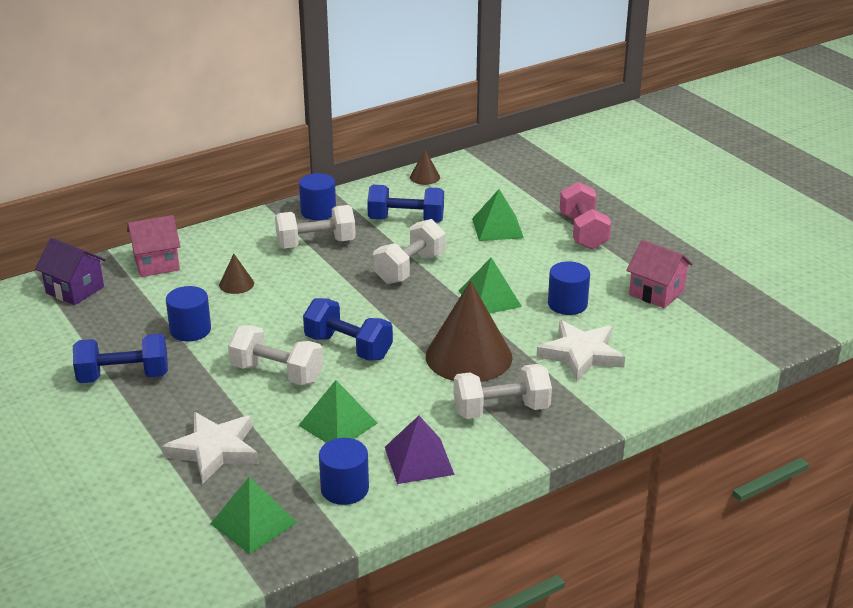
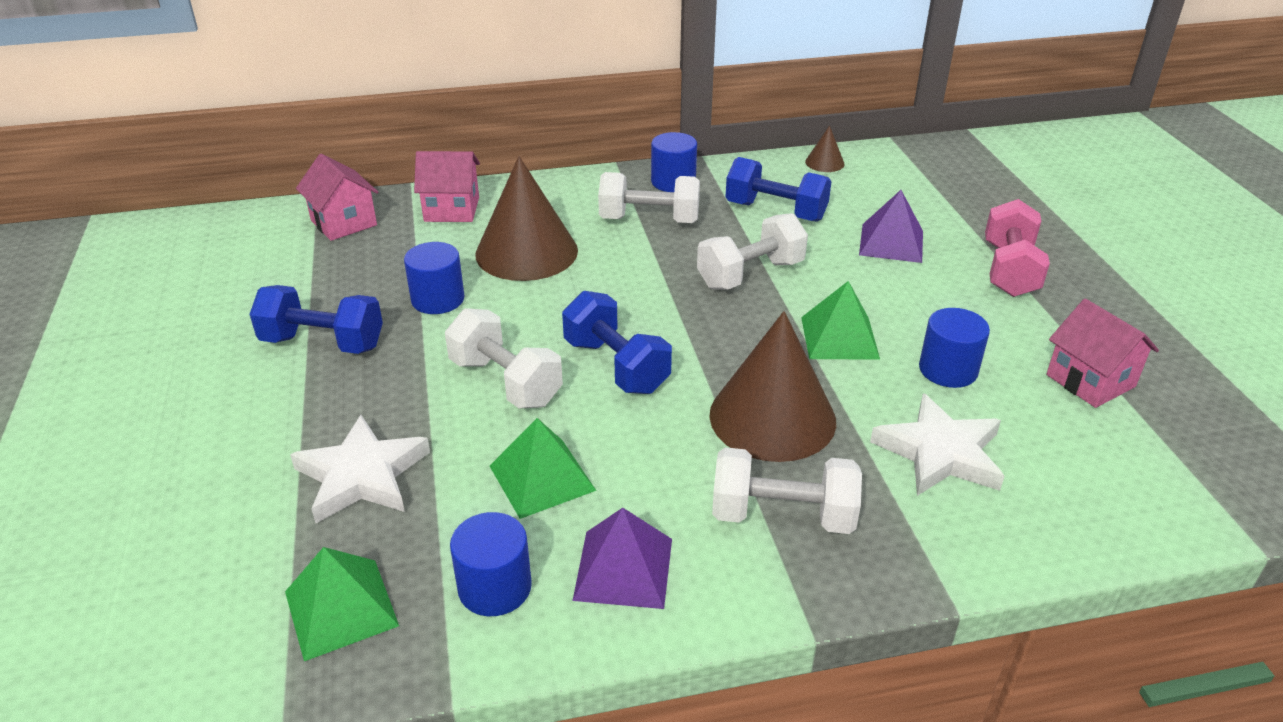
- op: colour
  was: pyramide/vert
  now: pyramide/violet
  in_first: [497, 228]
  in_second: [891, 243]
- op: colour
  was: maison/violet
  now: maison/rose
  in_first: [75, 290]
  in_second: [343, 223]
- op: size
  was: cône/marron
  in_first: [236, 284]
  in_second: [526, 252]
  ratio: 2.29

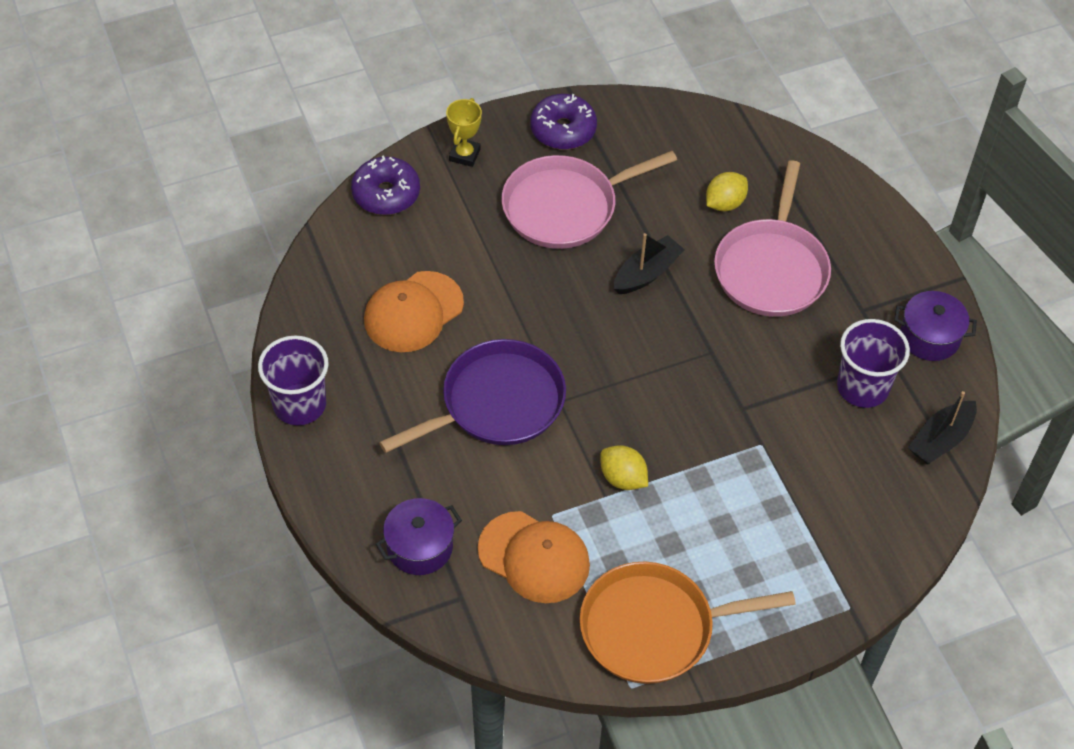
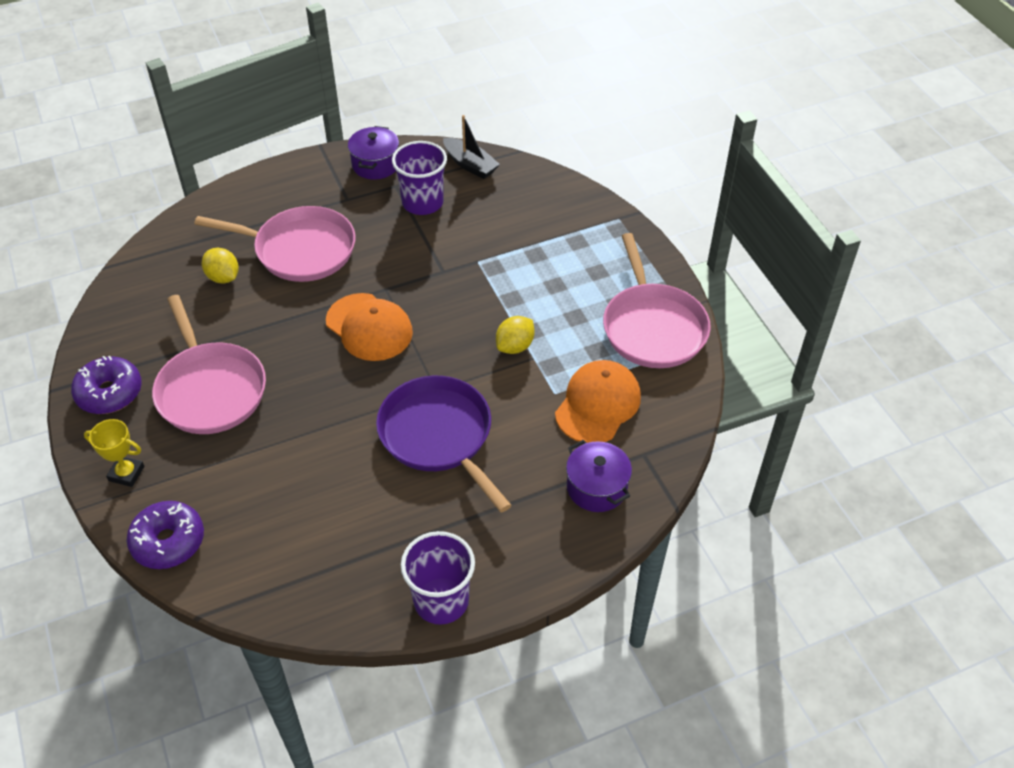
- op: missing
  was: bateau/noir
  in_first: [646, 273]
- op: relocated
  was: casquette/orange
  in_first: [413, 312]
  in_second: [369, 327]
- op: colour
  was: poêle/orange
  now: poêle/rose
  in_first: [653, 628]
  in_second: [653, 327]

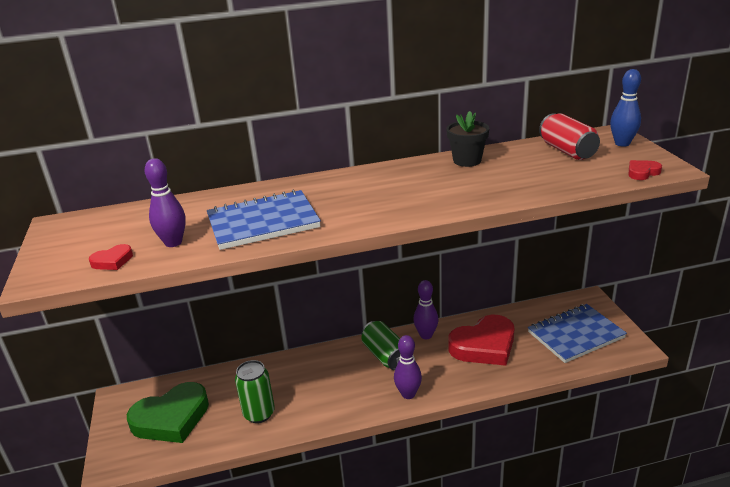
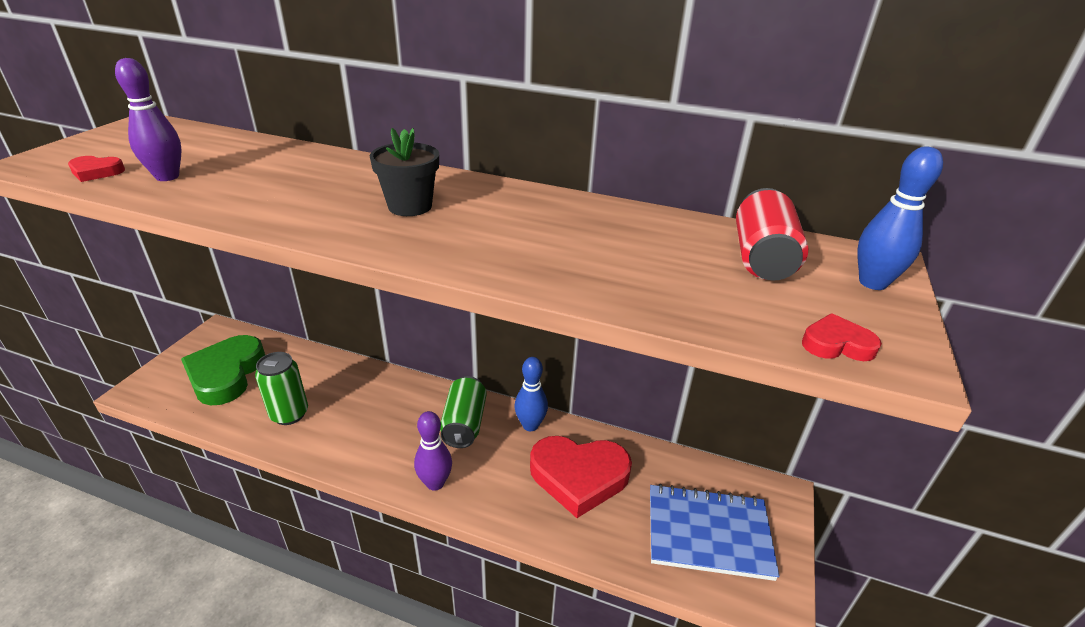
- op: relocated
  was: pot de fleurs/noir
  in_first: [467, 161]
  in_second: [410, 206]
- op: missing
  was: carnet/bleu
  in_first: [263, 223]
- op: colour
  was: quille/violet
  now: quille/bleu
  in_first: [426, 335]
  in_second: [530, 425]
- op: spun
  was: cœur/vert
  in_first: [171, 418]
  in_second: [226, 374]
  clockwise: 90

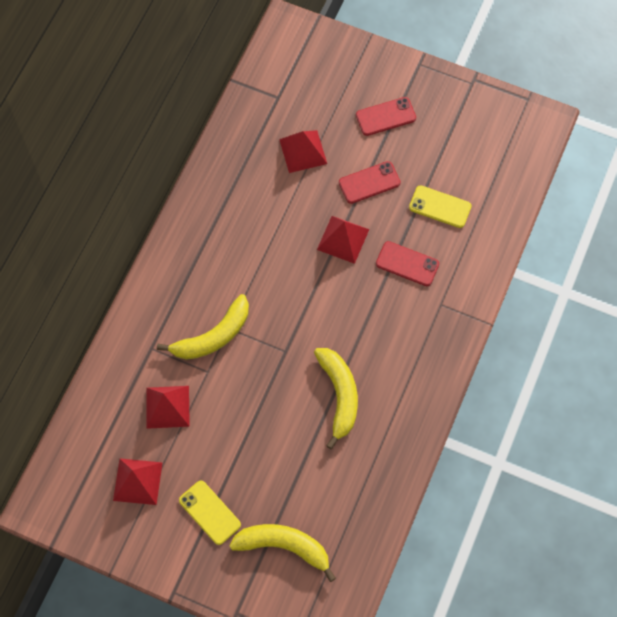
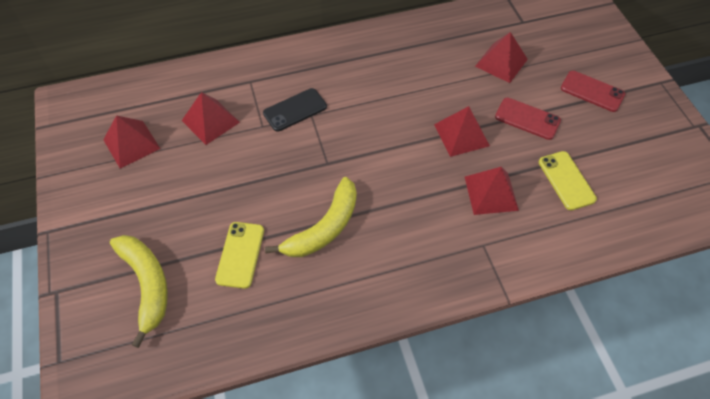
- op: exchanged
  was: téléphone/rouge
  now: pyramide/rouge
  in_first: [407, 264]
  in_second: [491, 193]
- op: exchanged
  was: banane/jaune
  now: téléphone/noir
  in_first: [213, 336]
  in_second: [295, 110]
- op: relocated
  was: téléphone/jaune
  in_first: [209, 512]
  in_second: [240, 254]

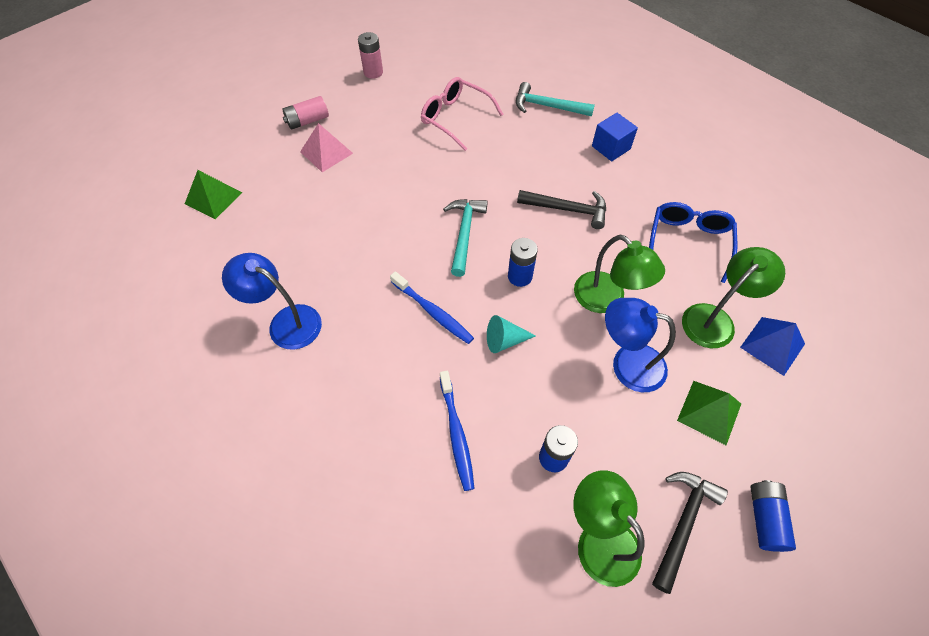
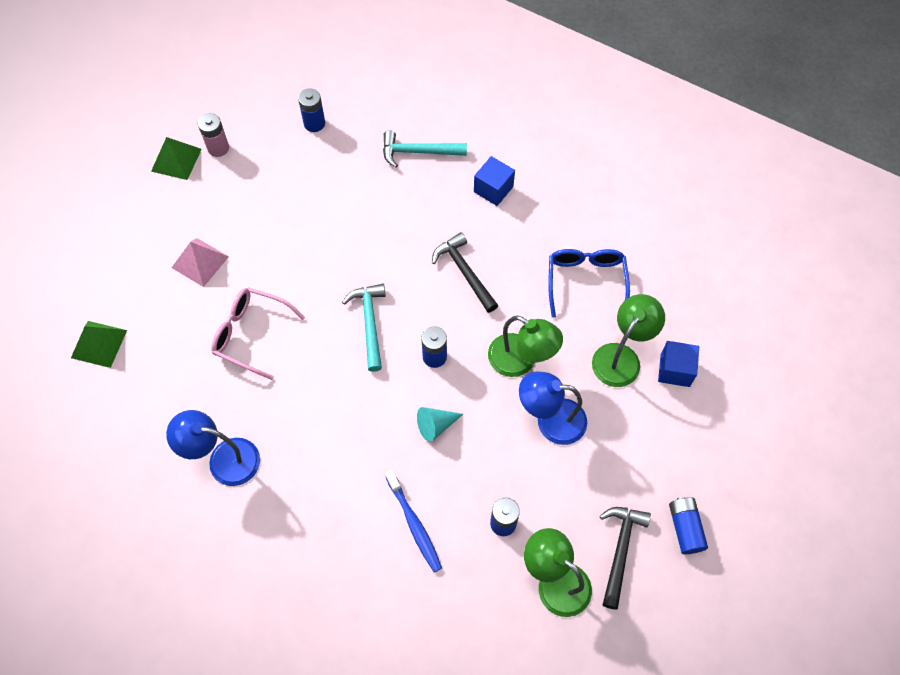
- op: relocated
  was: lunettes/rose
  in_first: [455, 118]
  in_second: [251, 334]
- op: missing
  was: pile/rose
  in_first: [307, 121]
- op: spun
  was: marteau/noir
  in_first: [567, 209]
  in_second: [464, 272]
  clockwise: -120
- op: missing
  was: brosse à dents/bleu
  in_first: [433, 312]
- op: exchanged
  was: pyramide/bleu
  now: cube/bleu
  in_first: [772, 345]
  in_second: [675, 370]
- op: relocated
  was: pyramide/vert
  in_first: [709, 412]
  in_second: [176, 160]
- op: appeared
  now: pile/bleu
  in_second: [314, 123]

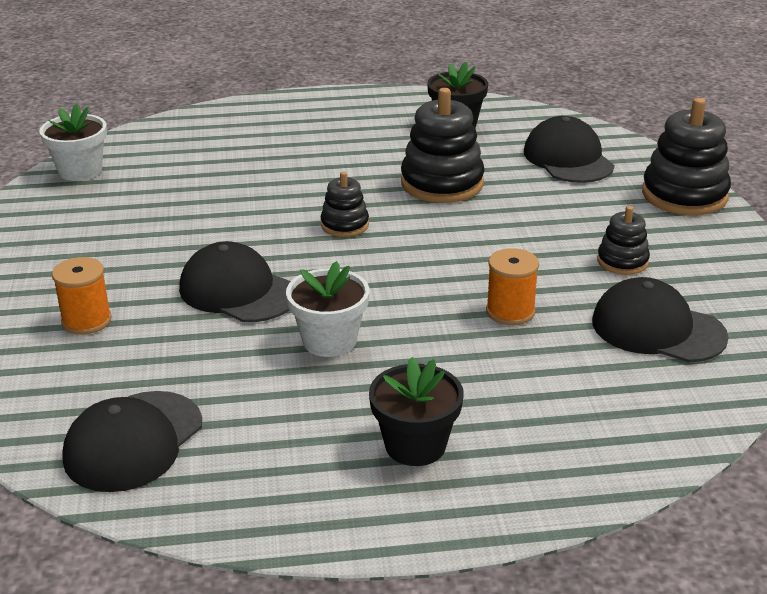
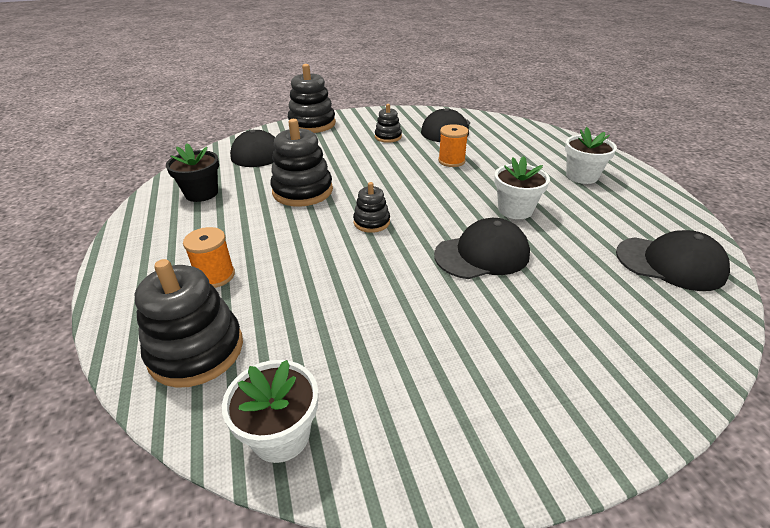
- op: spun
  was: casquette/noir
  in_first: [238, 291]
  in_second: [482, 254]
  clockwise: -135
- op: relocated
  was: bobine/orange
  in_first: [86, 321]
  in_second: [215, 276]
- op: colour
  was: pot de fleurs/noir
  now: pot de fleurs/blanc
  in_first: [415, 445]
  in_second: [582, 176]
- op: appeared
  now: jouet à empiler/noir
  in_second: [196, 350]

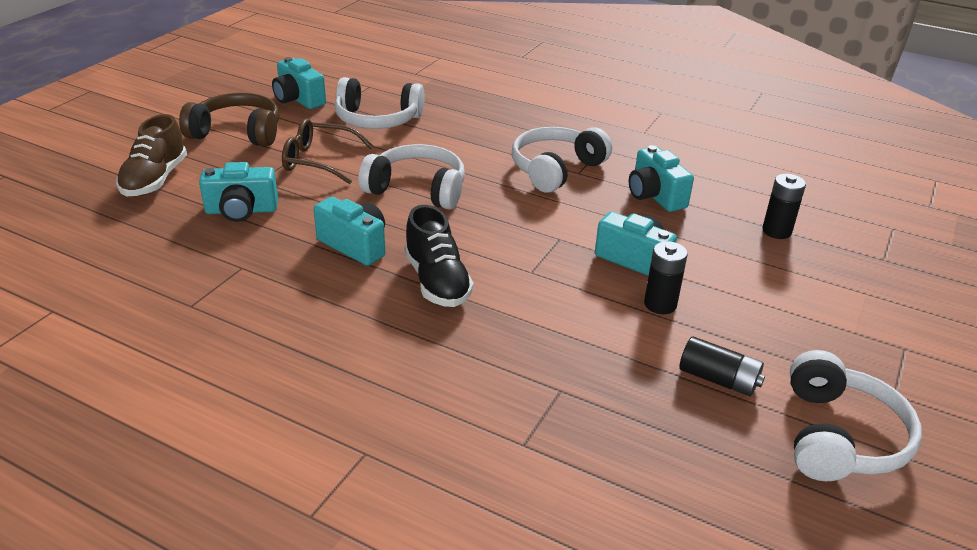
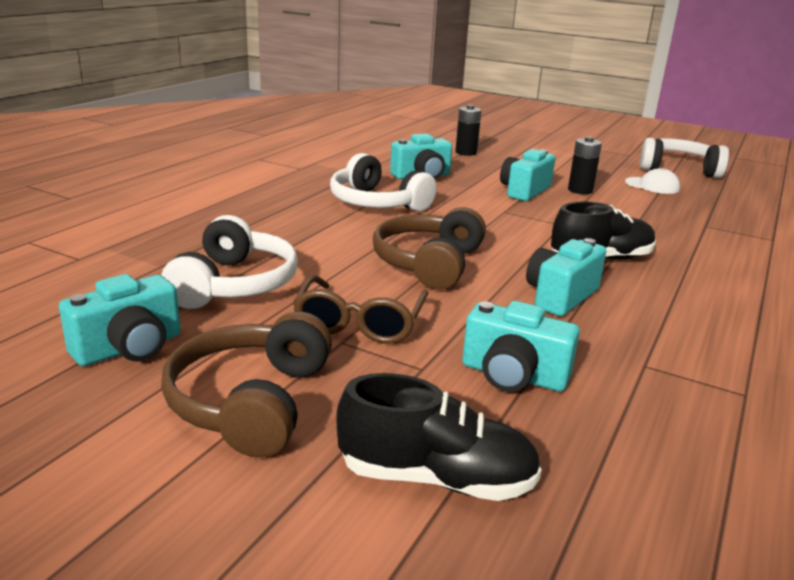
- op: colour
  was: chaussure/marron
  now: chaussure/noir
  in_first: [155, 180]
  in_second: [436, 478]
- op: colour
  was: casque audio/blanc
  now: casque audio/marron
  in_first: [417, 189]
  in_second: [429, 263]
- op: spun
  was: appareil photo/turquoise
  in_first: [241, 211]
  in_second: [513, 375]
  clockwise: 120
- op: exchanged
  was: pile/noir
  now: casquette/blanc
  in_first: [718, 379]
  in_second: [652, 186]

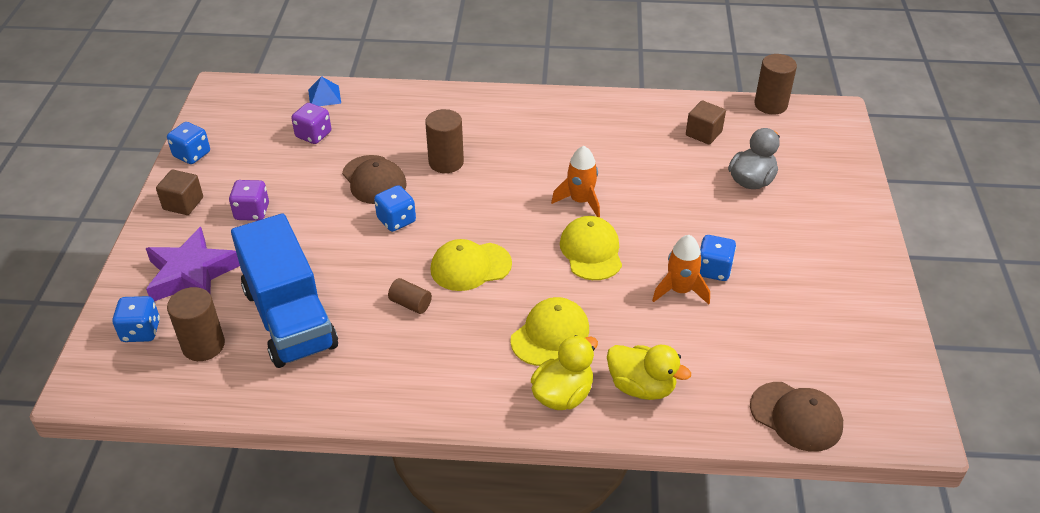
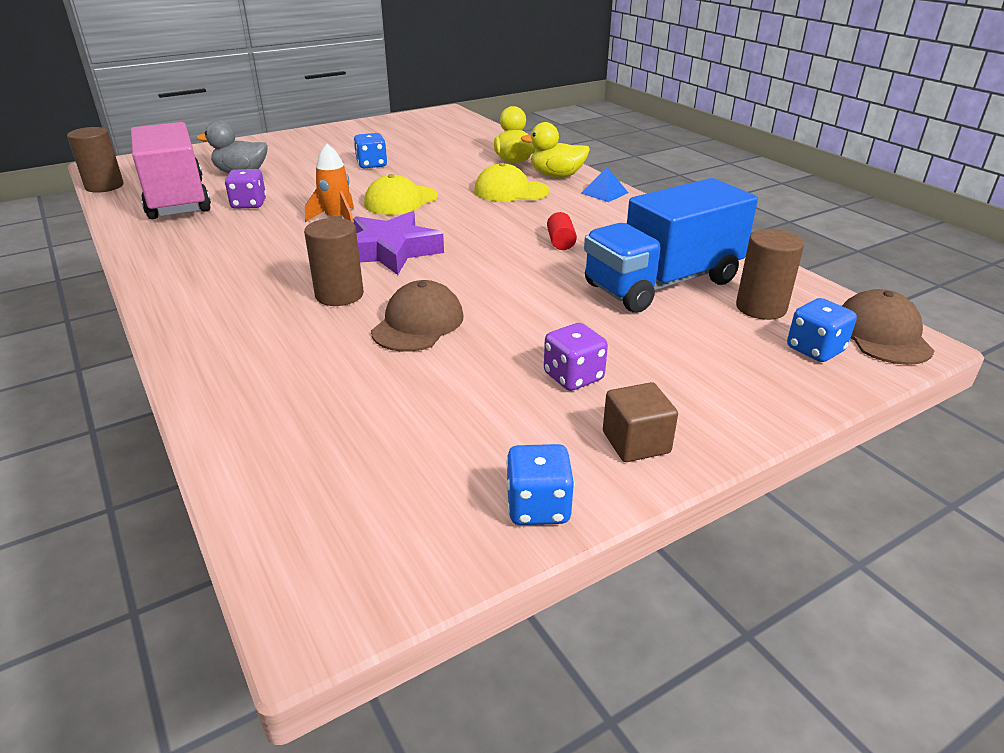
- op: relocated
  was: pyramide/bleu
  in_first: [324, 96]
  in_second: [604, 193]
- op: exchanged
  was: cube/marron
  now: camion/rose
  in_first: [703, 133]
  in_second: [177, 199]
- op: relocated
  was: dé/violet
  in_first: [313, 135]
  in_second: [249, 204]
- op: missing
  was: dé/bleu
  in_first: [396, 220]
- op: spun
  was: camion/bleu
  in_first: [289, 318]
  in_second: [662, 283]
  clockwise: -150
- op: relocated
  was: étoile/violet
  in_first: [191, 274]
  in_second: [391, 251]
- op: missing
  was: fusée/orange
  in_first: [680, 290]
- op: missing
  was: casquette/jaune
  in_first: [470, 266]
- op: colour
  was: cylindre/marron
  now: cylindre/rouge
  in_first: [410, 304]
  in_second: [560, 242]
- op: relocated
  was: casquette/marron
  in_first: [796, 416]
  in_second: [882, 334]

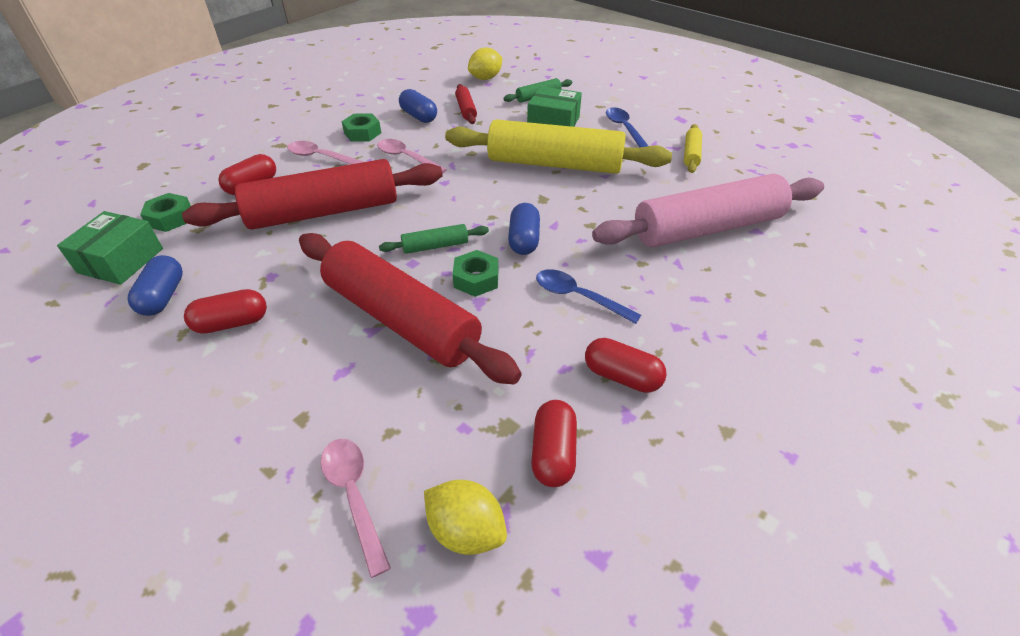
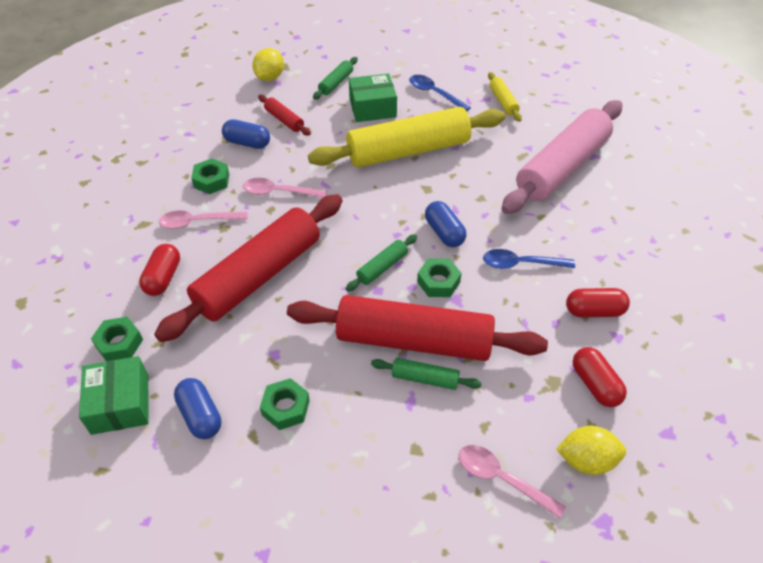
- op: exchanged
  was: gélule/rouge
  now: écrou/vert
  in_first: [232, 323]
  in_second: [286, 408]
- op: appeared
  now: rouleau à pâtisserie/vert
  in_second: [425, 378]

